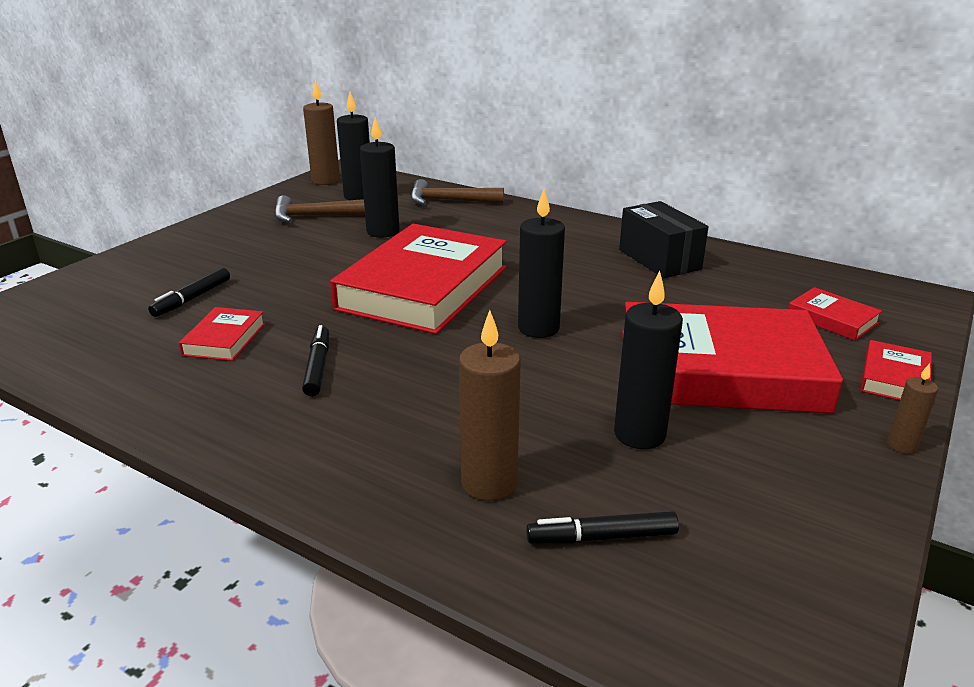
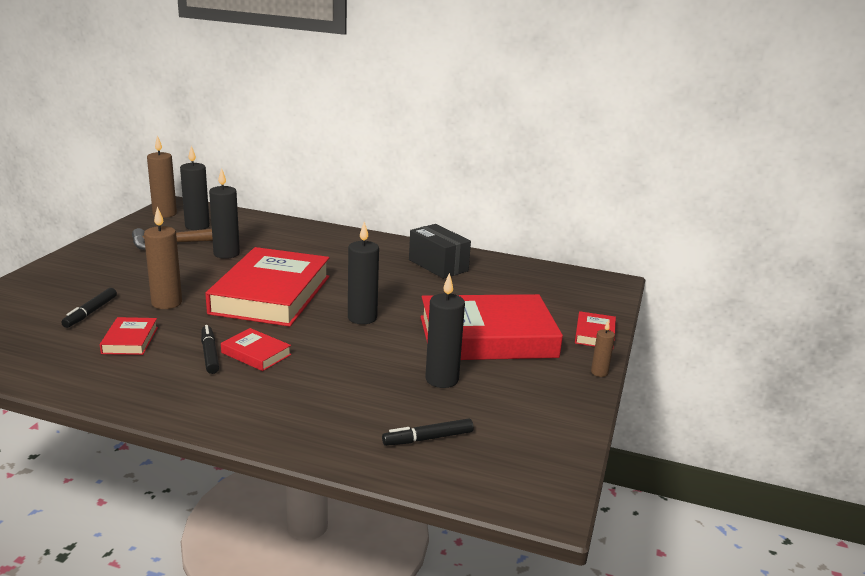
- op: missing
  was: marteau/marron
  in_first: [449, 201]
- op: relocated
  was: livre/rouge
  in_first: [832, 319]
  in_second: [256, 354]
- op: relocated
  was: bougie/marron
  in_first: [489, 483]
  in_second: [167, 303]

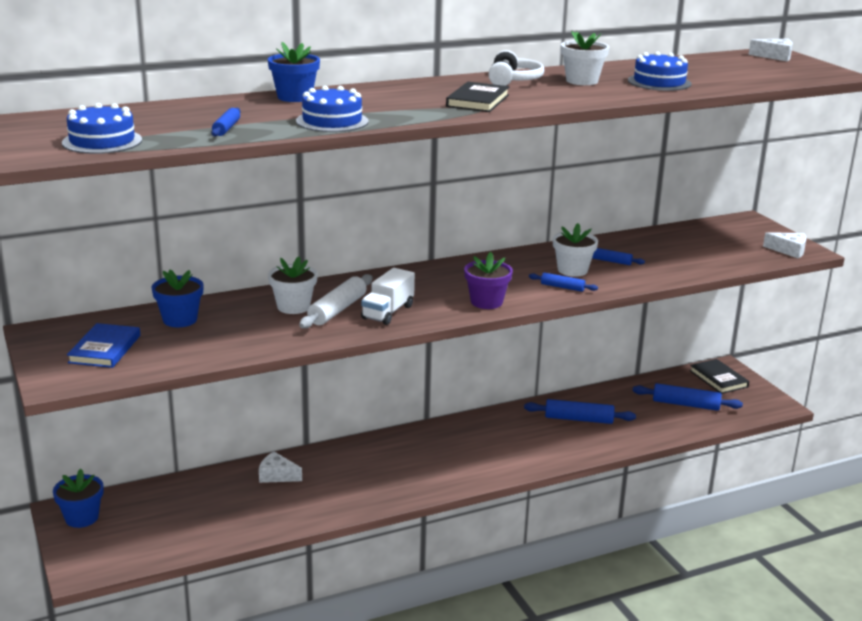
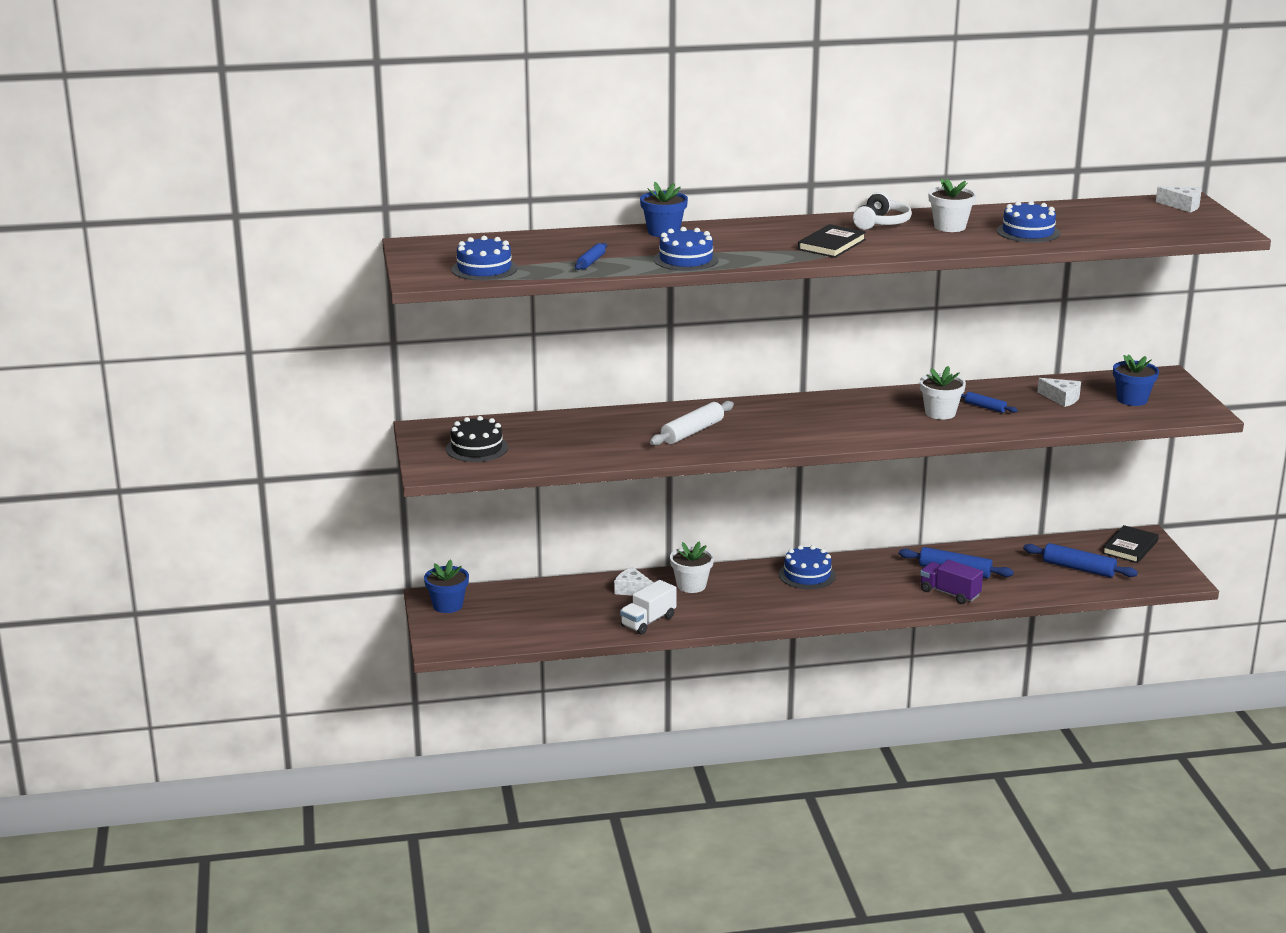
- op: relocated
  was: fromage/blanc
  in_first: [789, 250]
  in_second: [1061, 398]
- op: missing
  was: pot de fleurs/violet
  in_first: [486, 302]
- op: relocated
  was: pot de fleurs/blanc
  in_first: [293, 307]
  in_second: [691, 585]
- op: relocated
  was: camion/blanc
  in_first: [388, 312]
  in_second: [648, 621]
- op: relocated
  was: pot de fleurs/bleu
  in_first: [180, 320]
  in_second: [1132, 399]
- op: missing
  was: rouleau à pâtisserie/bleu
  in_first: [562, 287]
- op: exchanged
  was: livre/bleu
  now: gâteau/noir
  in_first: [105, 349]
  in_second: [477, 448]
- op: spun
  was: livre/noir
  in_first: [718, 379]
  in_second: [1130, 547]
  clockwise: 45
- op: appeared
  now: gâteau/bleu
  in_second: [807, 575]
- op: appeared
  now: camion/violet
  in_second: [949, 593]

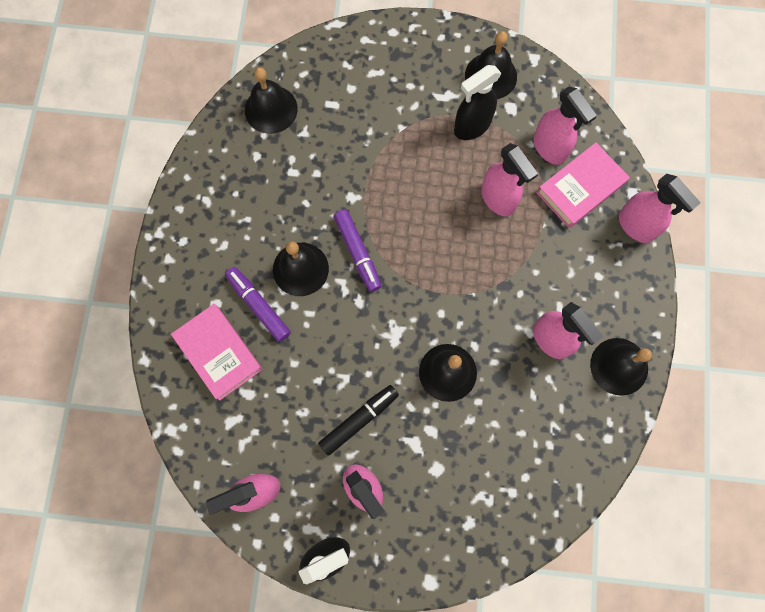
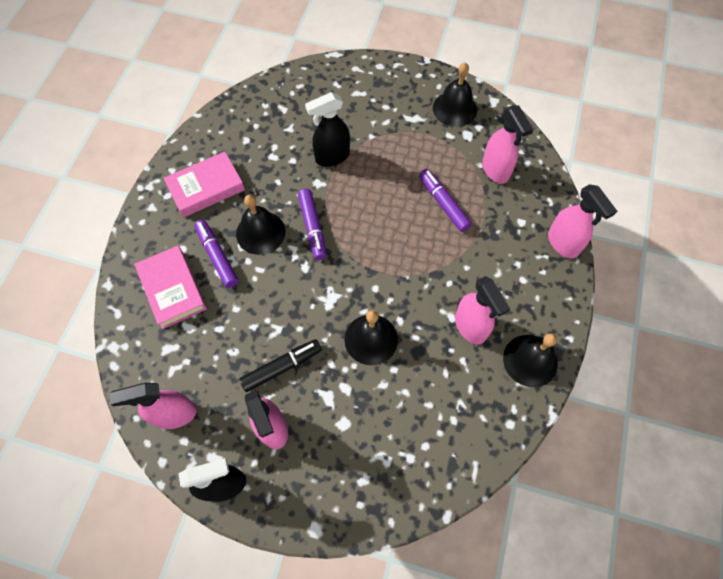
- op: relocated
  was: vaporisateur/noir
  in_first: [471, 126]
  in_second: [332, 157]
- op: missing
  was: cloche/noir
  in_first: [271, 109]
- op: exchanged
  was: vaporisateur/rose
  now: feutre/violet
  in_first: [498, 199]
  in_second: [443, 203]
- op: relocated
  was: livre/rose
  in_first: [580, 188]
  in_second: [206, 188]

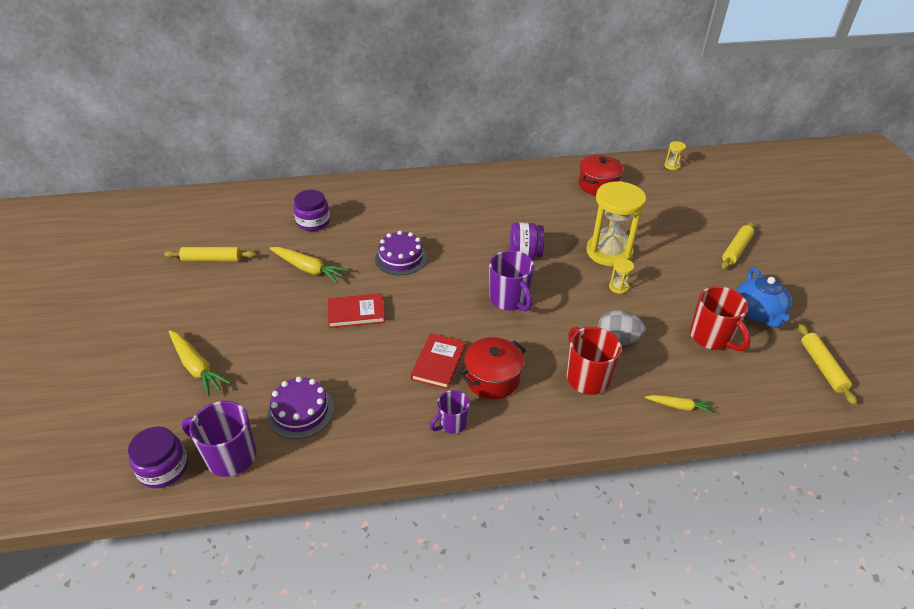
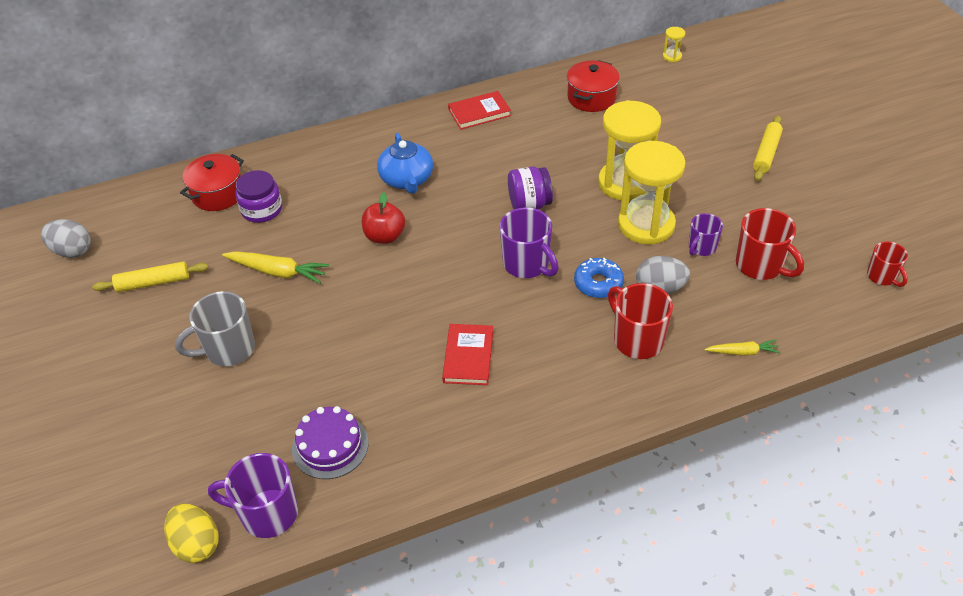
- op: exchanged
  was: gâteau/violet
  now: pomme/rouge
  in_first: [401, 258]
  in_second: [385, 236]
- op: size
  was: sablier/jaune
  in_first: [618, 287]
  in_second: [646, 225]
  ratio: 2.48
- op: relocated
  was: théière/bleu
  in_first: [758, 312]
  in_second: [407, 179]
- op: relocated
  was: livre/rouge
  in_first: [356, 313]
  in_second: [479, 112]
- op: exchanged
  was: rouleau à pâtisserie/jaune
  now: tasse/rouge
  in_first: [822, 367]
  in_second: [882, 277]
- op: missing
  was: carotte/jaune
  in_first: [197, 367]
- op: relocated
  was: marmite/rouge
  in_first: [492, 378]
  in_second: [218, 194]
- op: relocated
  was: tasse/violet
  in_first: [451, 423]
  in_second: [701, 248]
- op: exchanged
  was: bocal/violet
  now: œuf/jaune
  in_first: [163, 468]
  in_second: [196, 544]
- op: appeared
  now: œuf/gris
  in_second: [72, 251]
- op: appeared
  now: beignet/bleu
  in_second: [598, 283]
- op: appeared
  now: tasse/gris
  in_second: [228, 349]

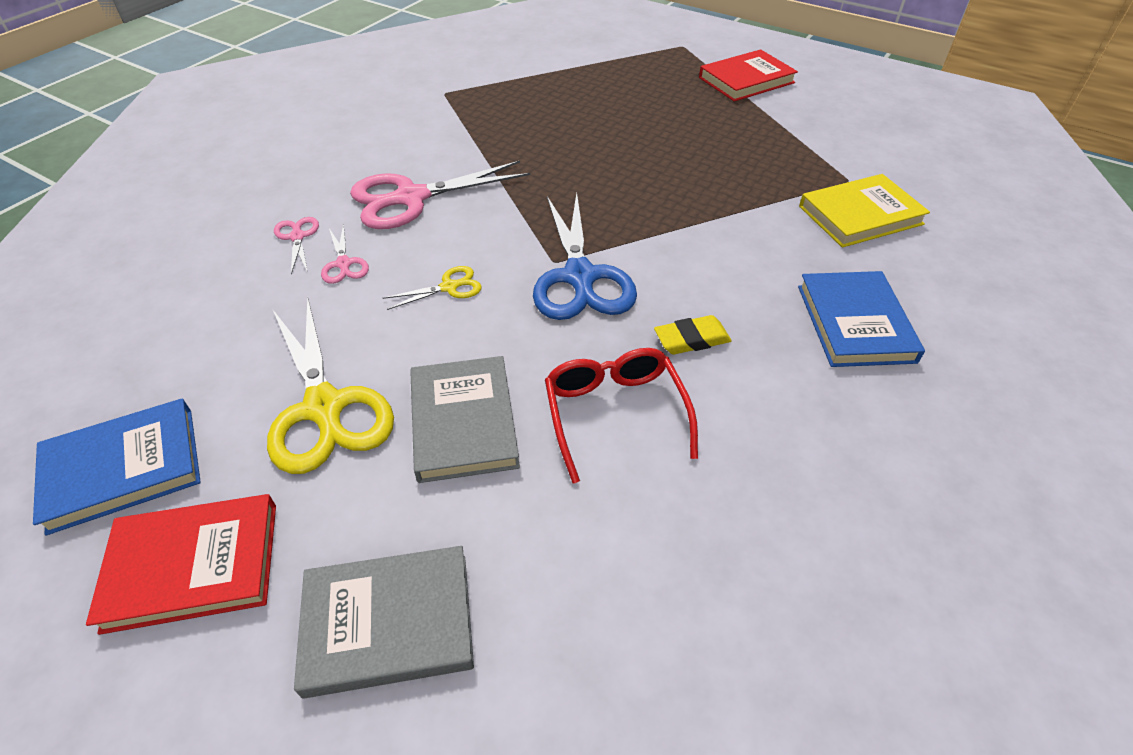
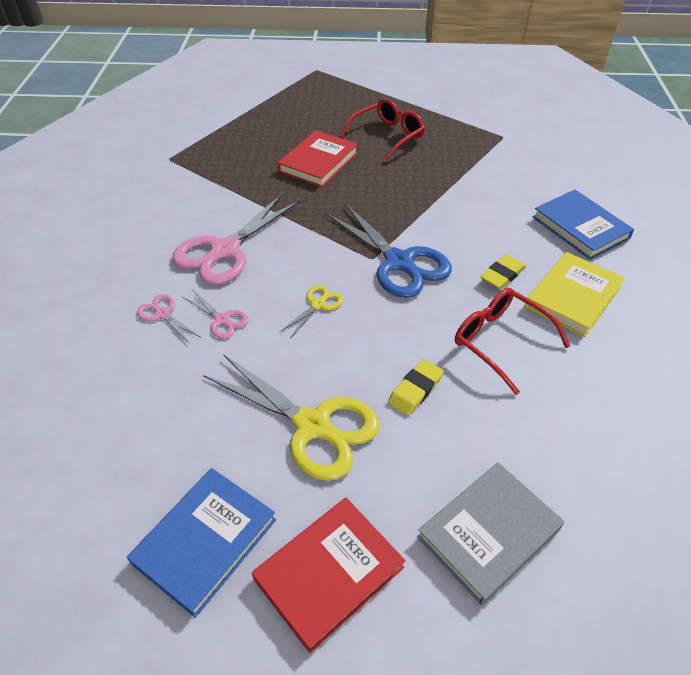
- op: relocated
  was: livre/rouge
  in_first: [746, 80]
  in_second: [318, 162]
- op: relocated
  was: livre/jaune
  in_first: [860, 215]
  in_second: [573, 297]
- op: exchanged
  was: livre/gris
  now: gomme/jaune
  in_first: [464, 422]
  in_second: [415, 390]
- op: appeared
  now: lunettes/rouge
  in_second: [387, 136]

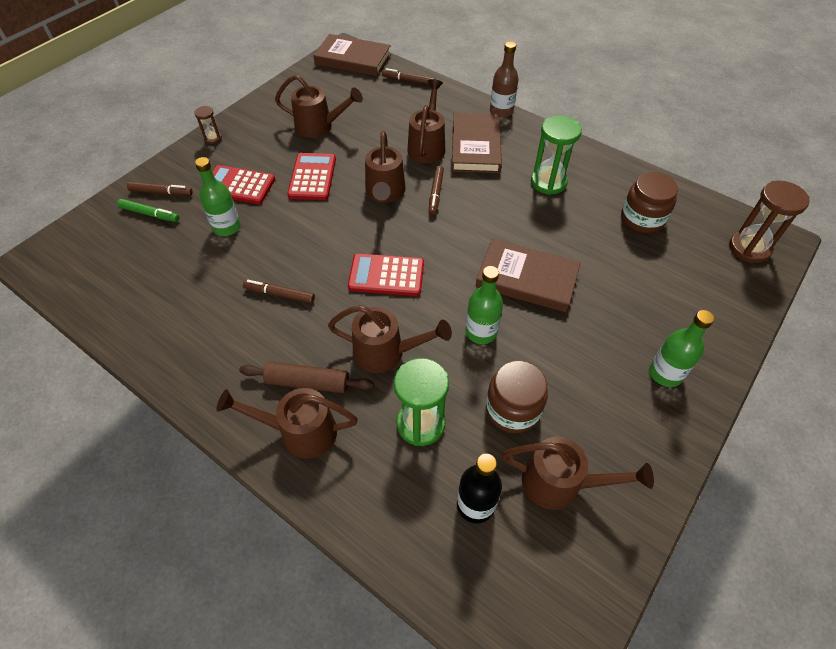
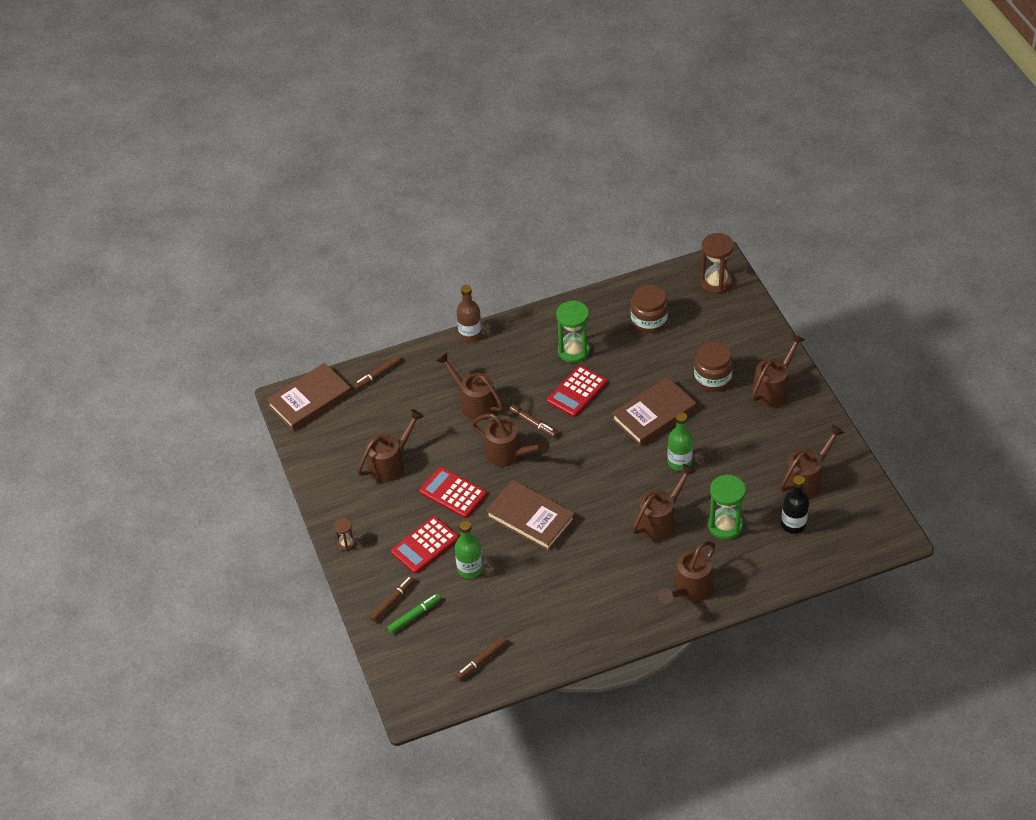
- op: relocated
  was: livre/marron
  in_first: [475, 147]
  in_second: [530, 518]
- op: relocated
  was: calculatrice/rouge
  in_first: [386, 275]
  in_second: [577, 392]
- op: relocated
  was: feutre/marron
  in_first: [279, 294]
  in_second: [481, 661]
- op: exchanged
  was: bouteille/vert
  now: arrosoir/marron
  in_first: [665, 373]
  in_second: [773, 388]
- op: relocated
  was: bocal/marron
  in_first: [512, 409]
  in_second: [712, 378]
- op: missing
  was: rouleau à pâtisserie/marron
  in_first: [308, 382]

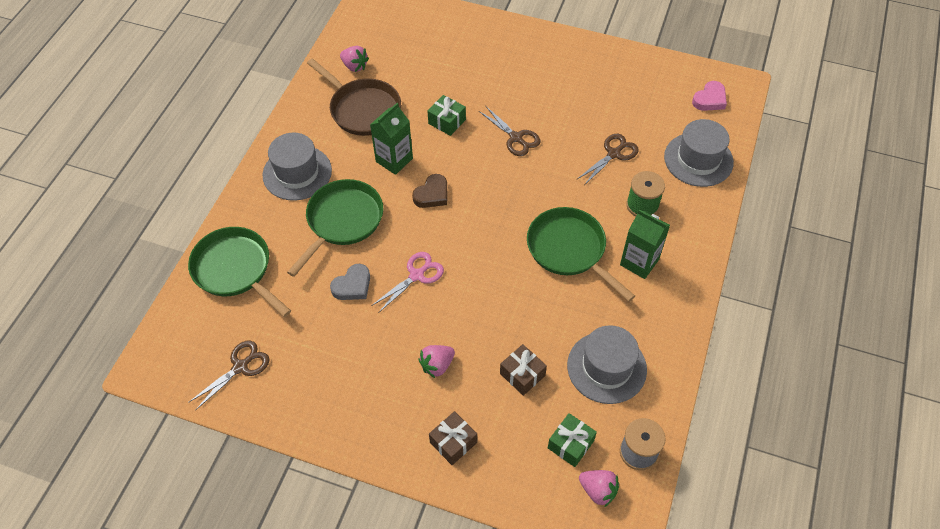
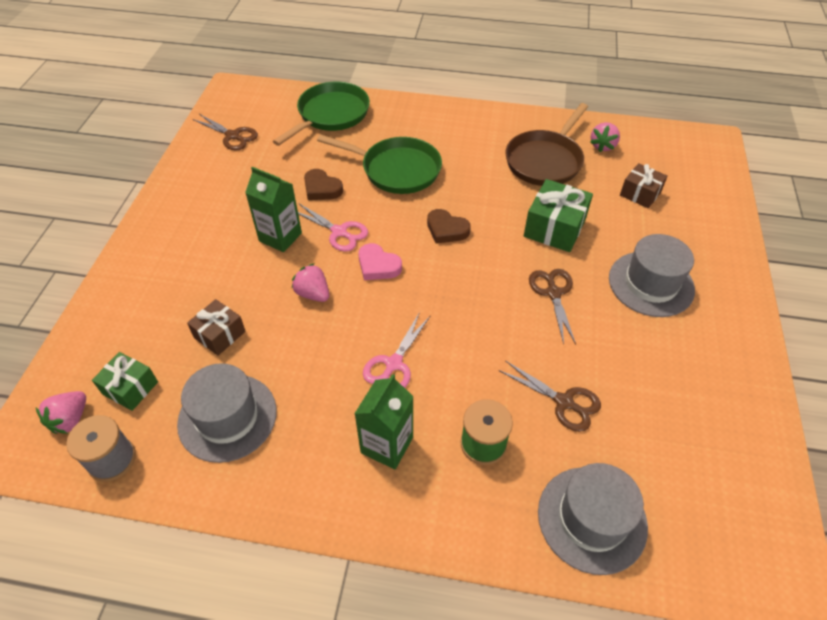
- op: relocated
  was: cœur/rose
  in_first: [710, 99]
  in_second: [378, 266]
- op: size
  was: cadeau/vert
  in_first: [447, 121]
  in_second: [554, 228]
  ratio: 1.56
- op: relocated
  was: brique de lait/vert
  in_first: [394, 160]
  in_second: [280, 237]
- op: spun
  was: ciseaux/marron
  in_first: [516, 138]
  in_second: [553, 293]
  clockwise: 135
- op: relocated
  was: chapeau/gris
  in_first: [297, 173]
  in_second: [651, 284]
- op: exchanged
  was: poêle/vert
  now: ciseaux/rose
  in_first: [569, 250]
  in_second: [393, 364]
- op: colour
  was: cœur/gris
  now: cœur/marron
  in_first: [352, 285]
  in_second: [322, 188]
- op: relocated
  was: fraise/rose
  in_first: [437, 365]
  in_second: [313, 294]
- op: relocated
  was: cadeau/marron
  in_first: [453, 442]
  in_second: [640, 194]

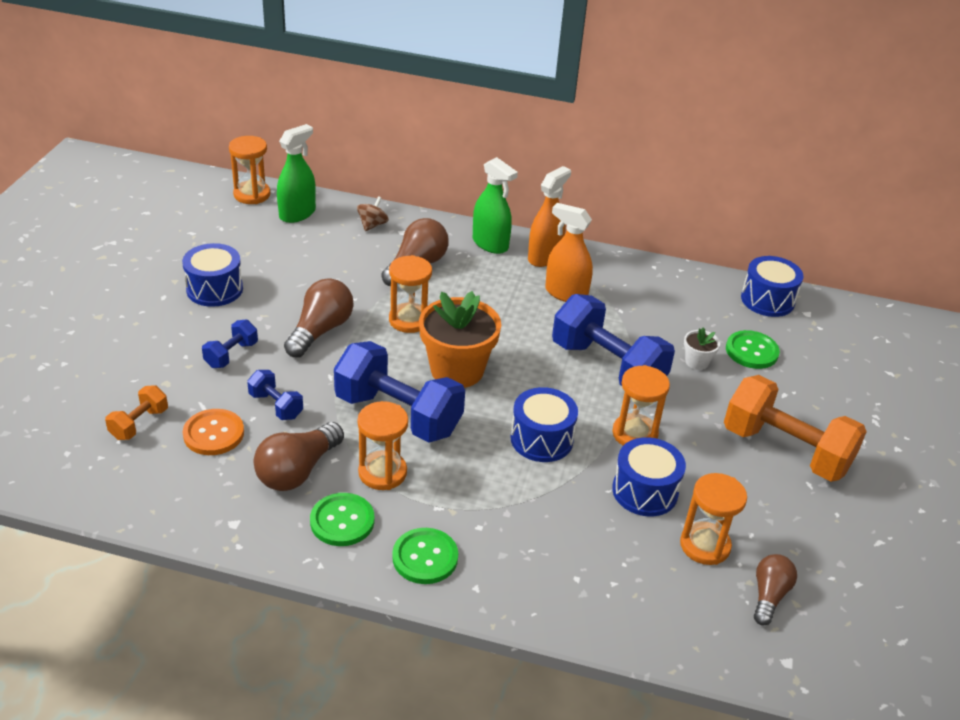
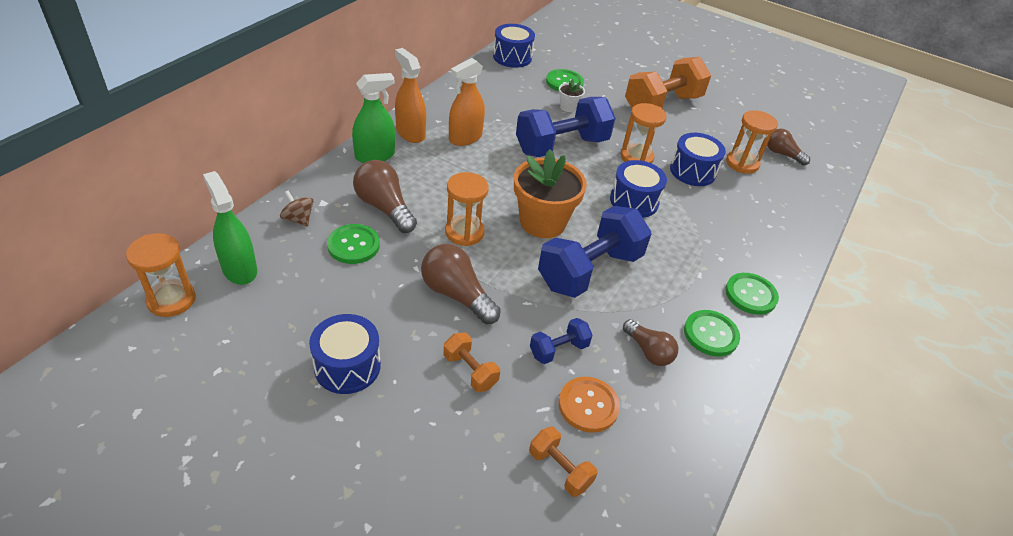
- op: colour
  was: haltère/bleu
  now: haltère/orange
  in_first: [231, 355]
  in_second: [470, 371]
- op: missing
  was: sablier/orange
  in_first: [382, 473]
- op: size
  was: ampoule/marron
  in_first: [297, 471]
  in_second: [648, 351]
  ratio: 0.65
- op: appeared
  now: bouton/vert
  in_second: [353, 245]

